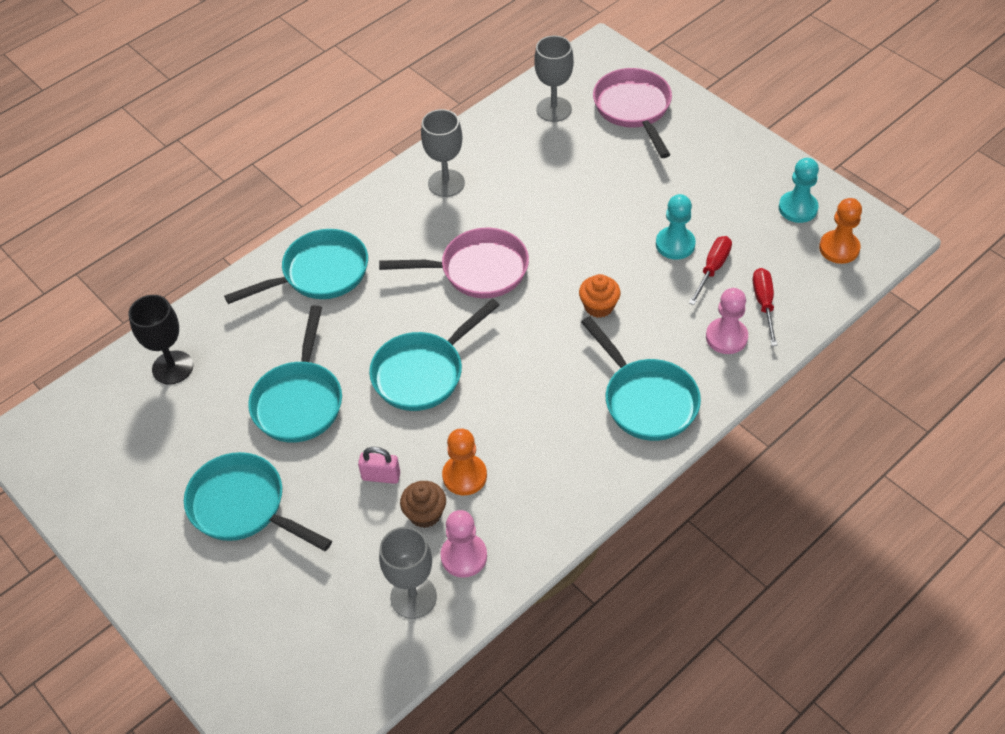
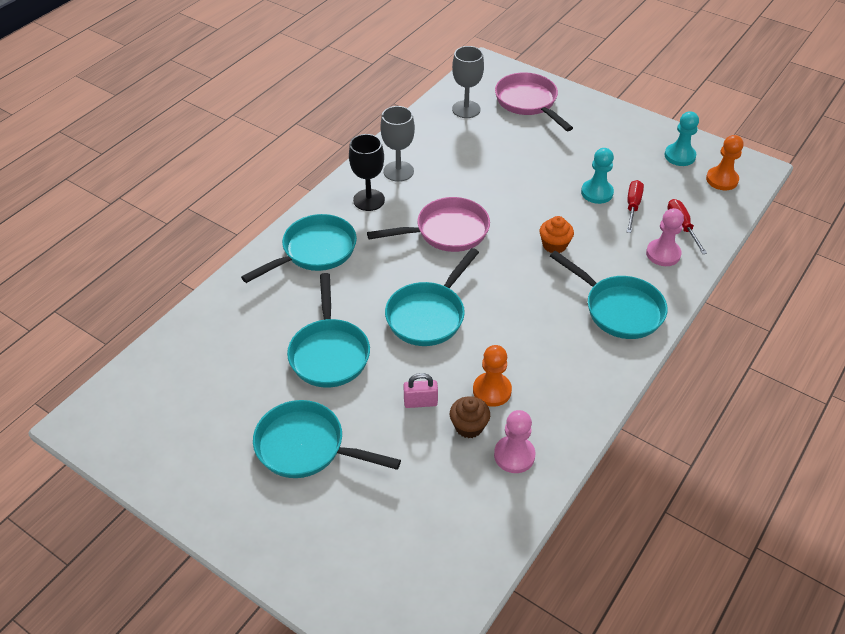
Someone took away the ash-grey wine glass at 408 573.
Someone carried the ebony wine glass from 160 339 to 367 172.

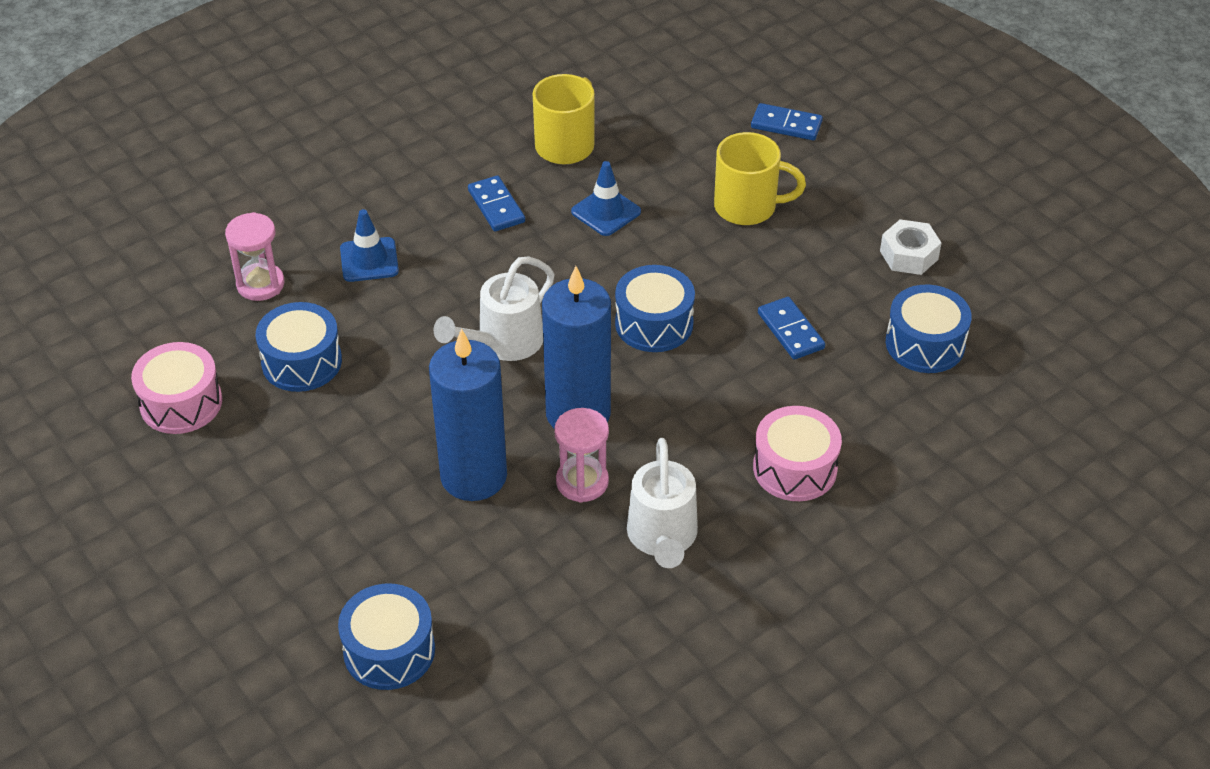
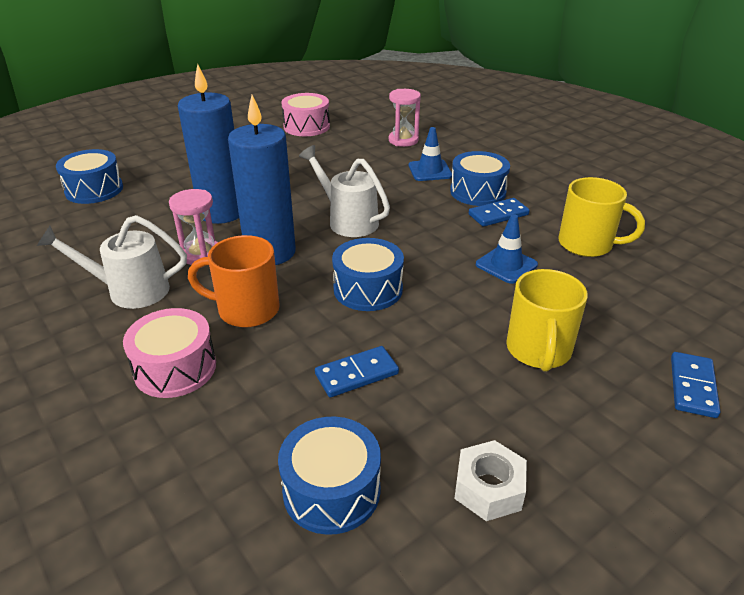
Someone put down the bright orange tea mug at 234 281.
Someone carried the cobalt snare drum from 299 347 to 480 178.

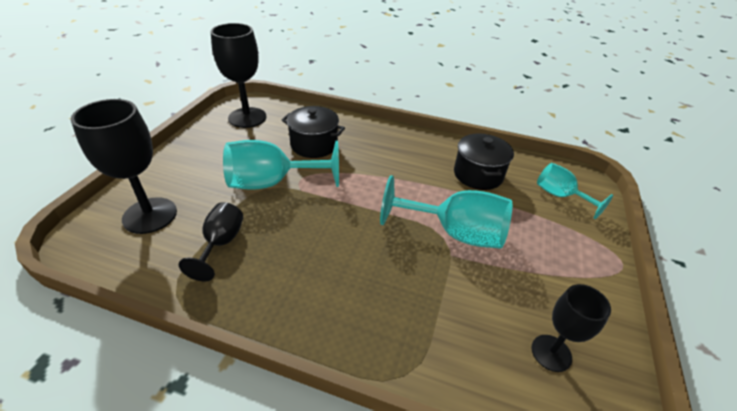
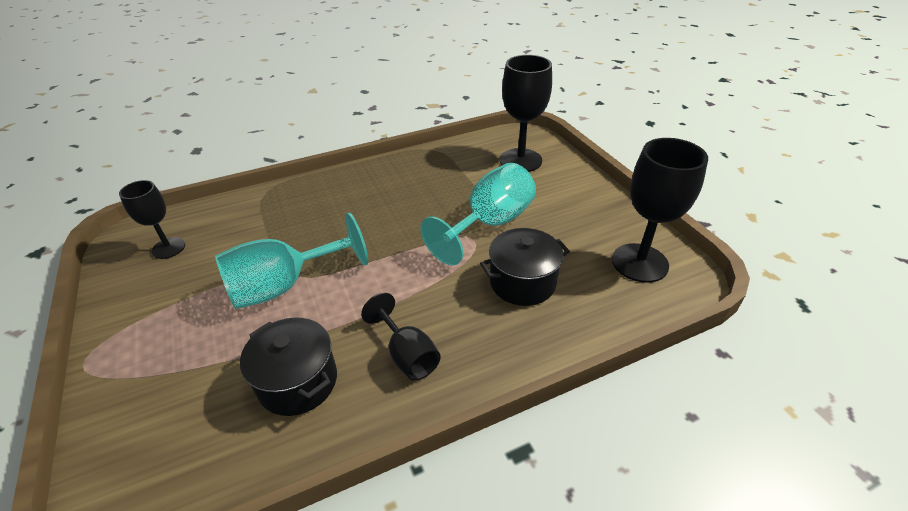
Someone took away the turquoise wine glass at 575 191.
Someone carried the ebony wine glass from 211 241 to 401 337.

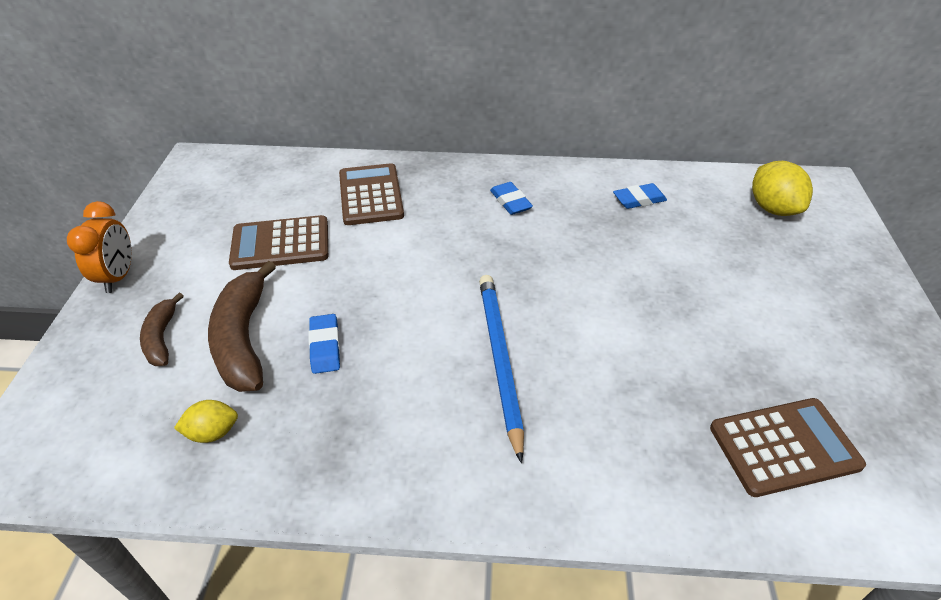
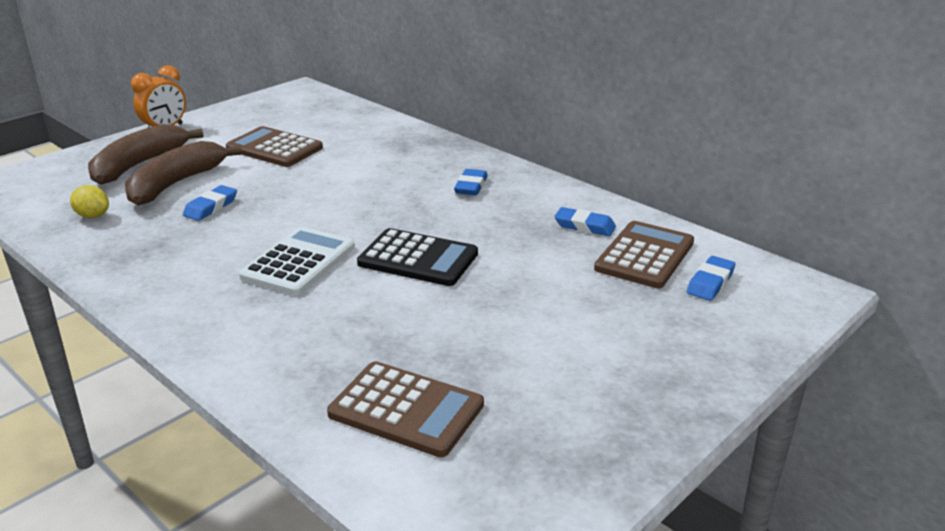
Someone put down the ebony adding machine at 417 257.
Someone carried the dark brown adding machine from 371 194 to 644 254.
Someone swapped the cobalt wooden pencil at 501 369 for the snow-white adding machine at 297 261.
Someone swapped the golden citrus fruit at 782 188 for the cobalt gum eraser at 711 278.
Someone scaled the dark brown toy banana at 162 329 by 1.77.

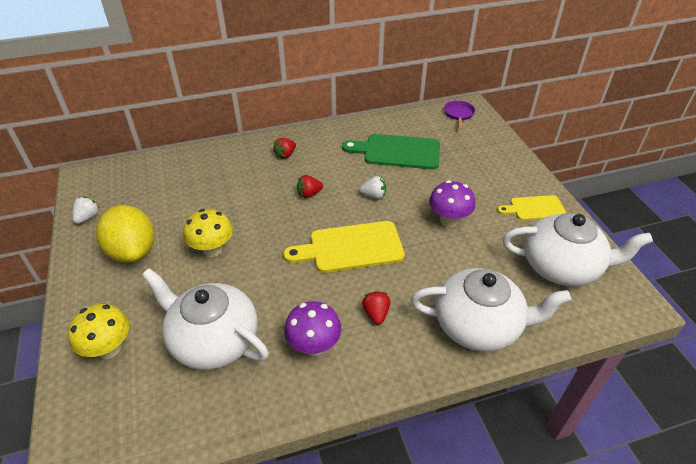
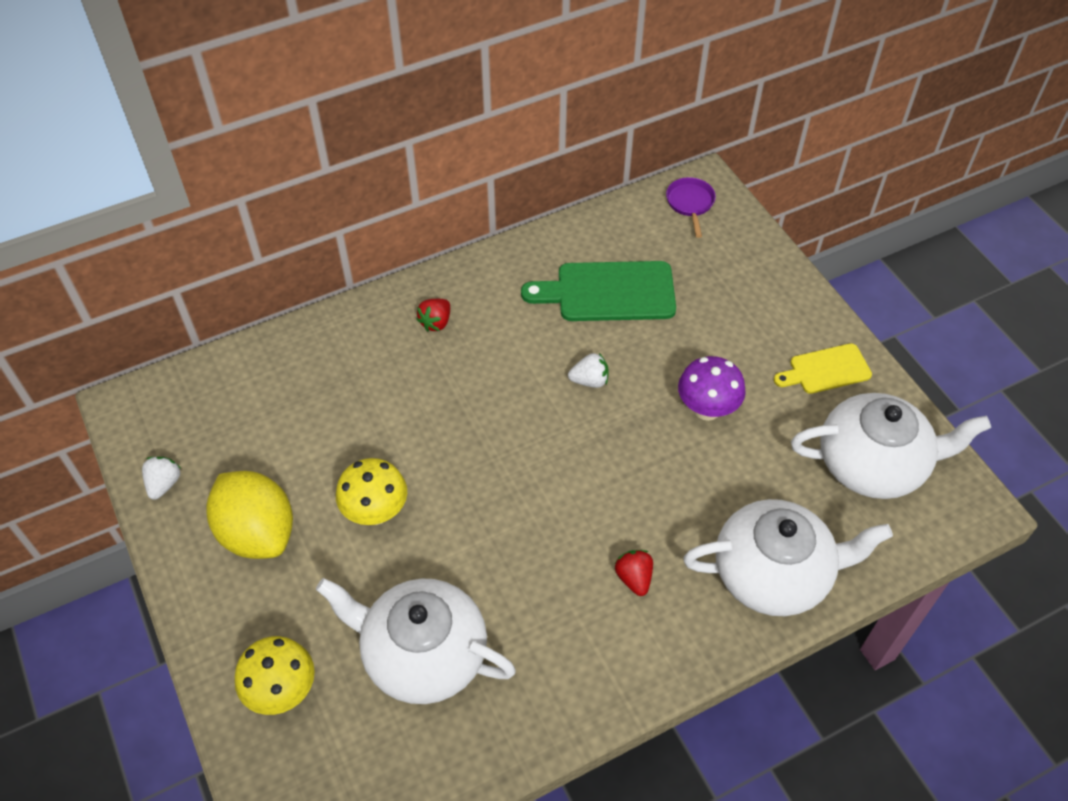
Someone took away the golden cutting board at 344 247.
Someone took away the purple mushroom at 312 328.
Someone took away the scarlet strawberry at 310 186.

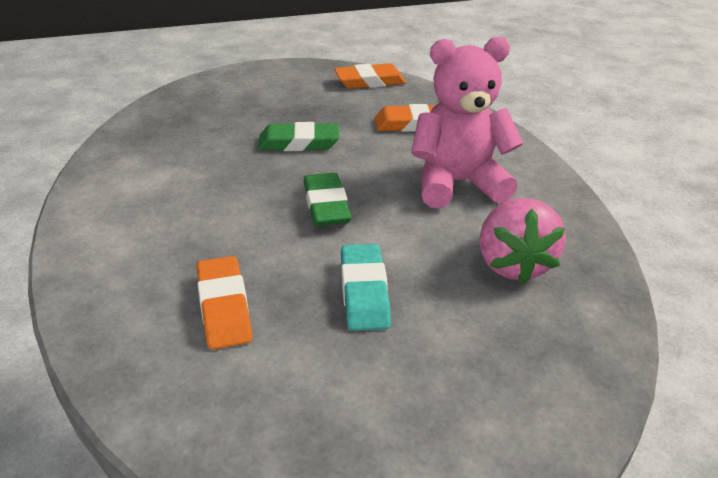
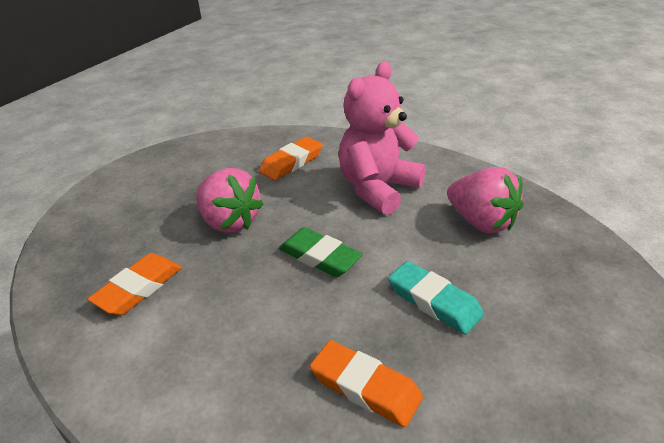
Someone carried the bright orange gum eraser from 370 76 to 134 284.
Someone swapped the green gum eraser at 298 136 for the rose-pink strawberry at 229 200.

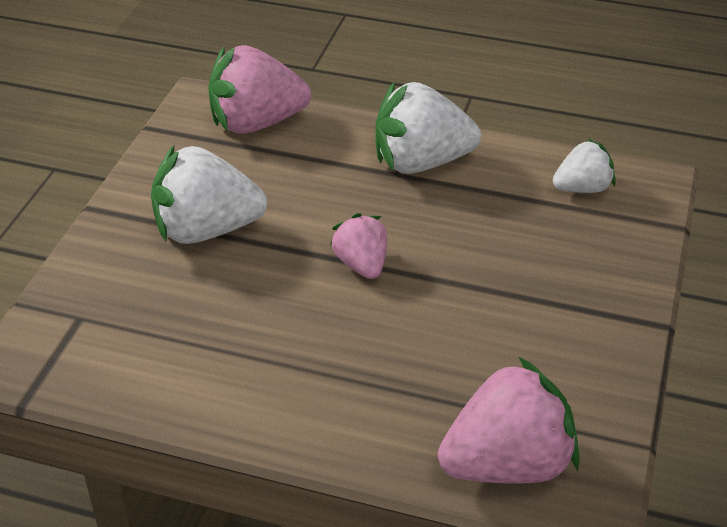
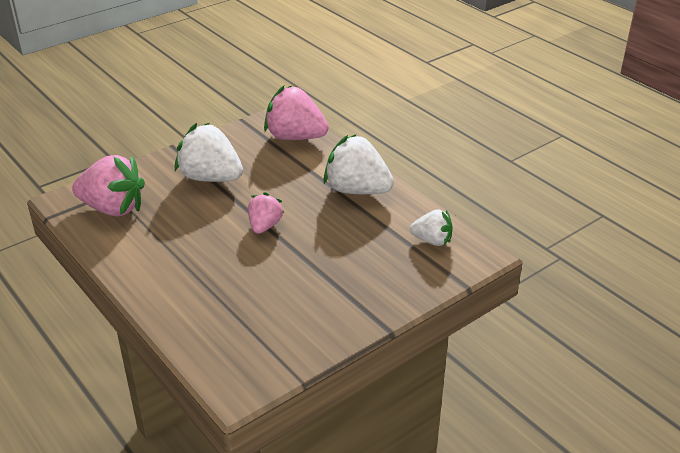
Someone carried the rose-pink strawberry from 509 420 to 108 185.

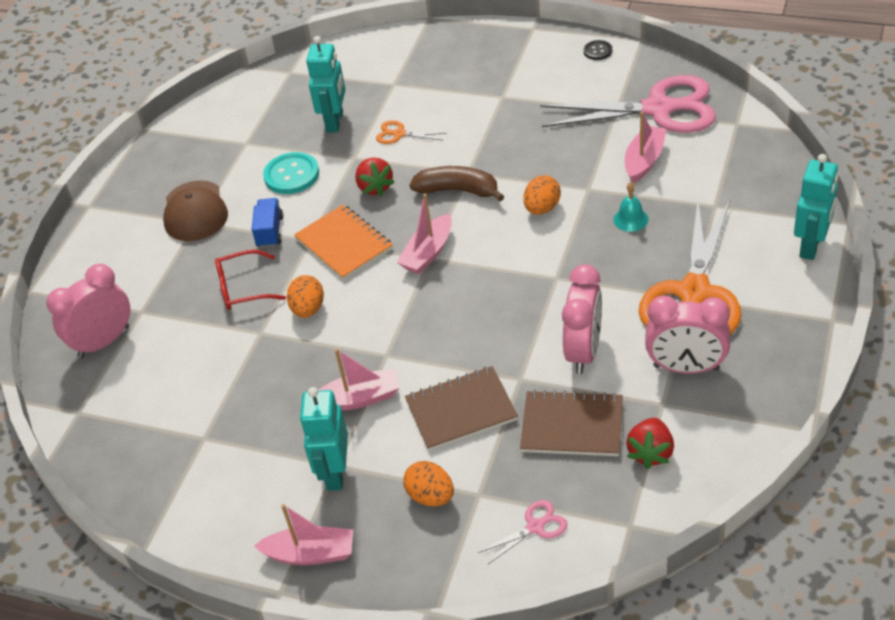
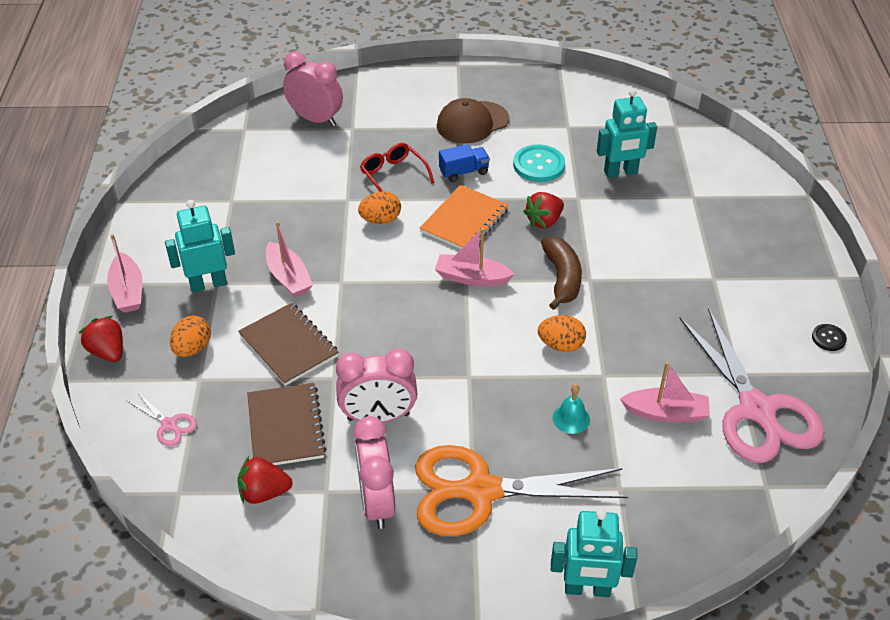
Someone took away the bright orange pair of scissors at 411 132.
Someone put down the scarlet strawberry at 101 339.

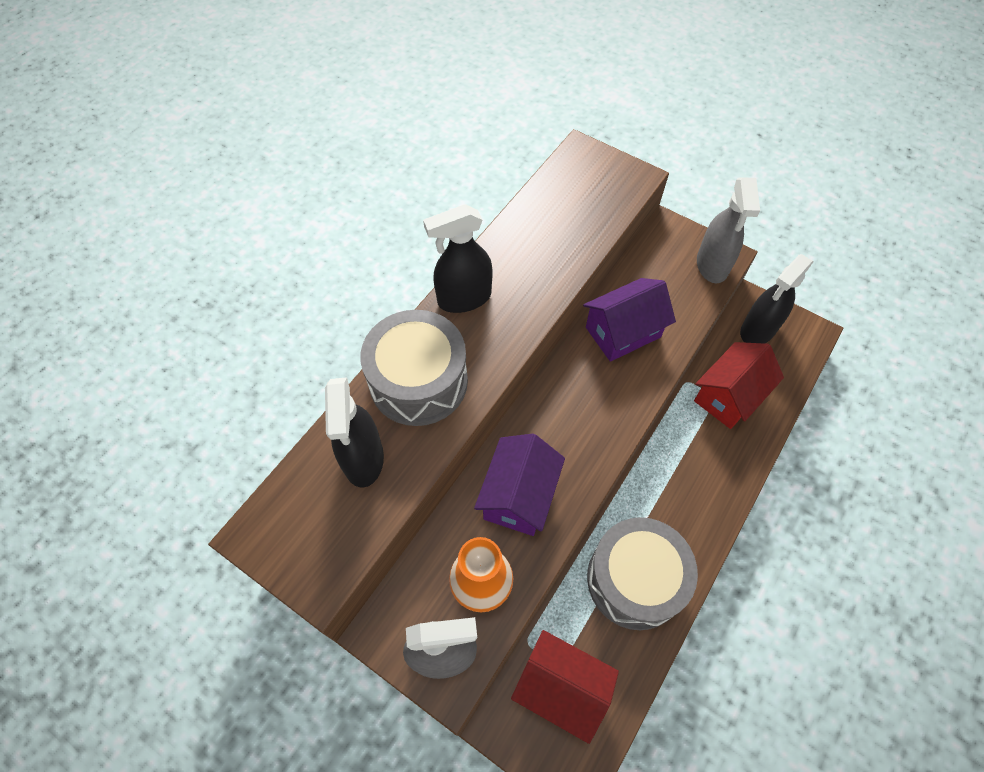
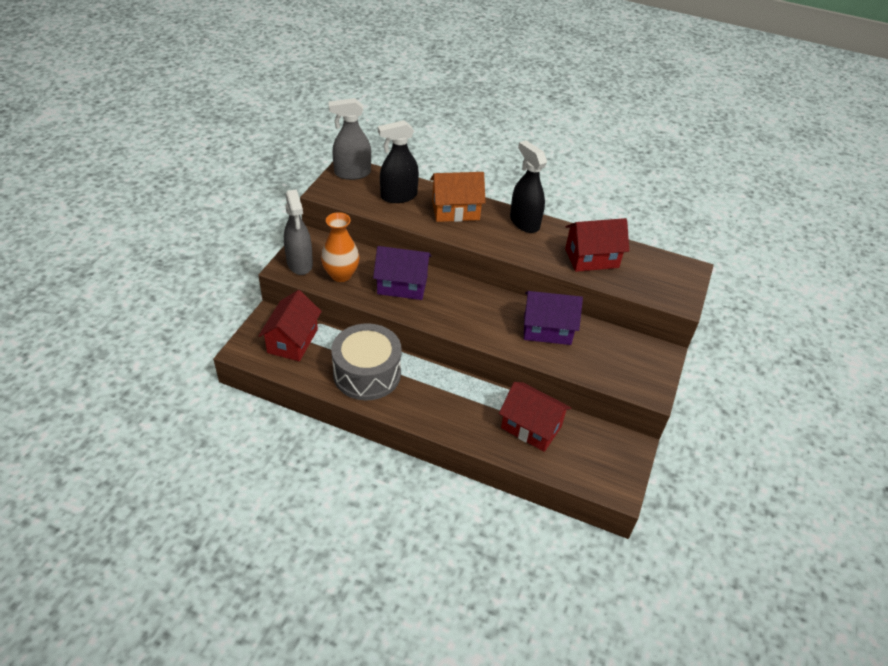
Someone took away the ebony spray cleaner at 777 299.
Someone put down the scarlet toy house at 597 245.
Someone carried the ash-grey spray cleaner from 728 230 to 349 139.
Someone swapped the ash-grey snare drum at 414 368 for the bright orange toy house at 458 197.
Someone rotated the purple toy house at 629 320 by 45 degrees counterclockwise.

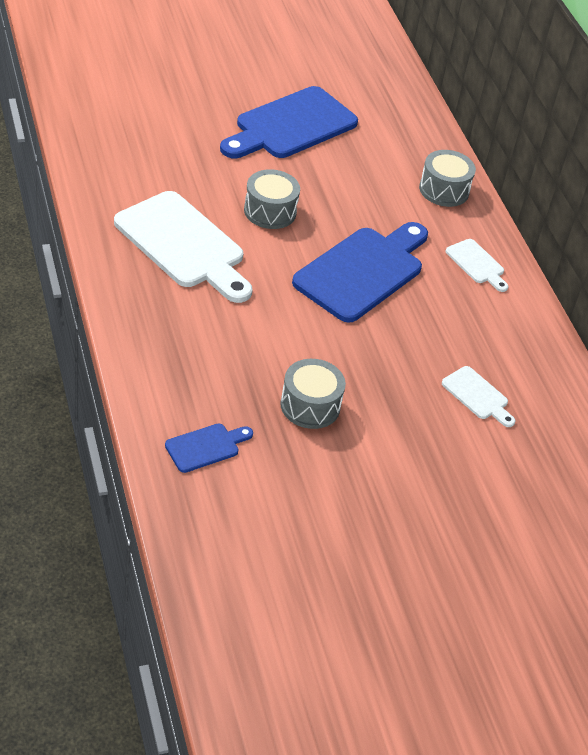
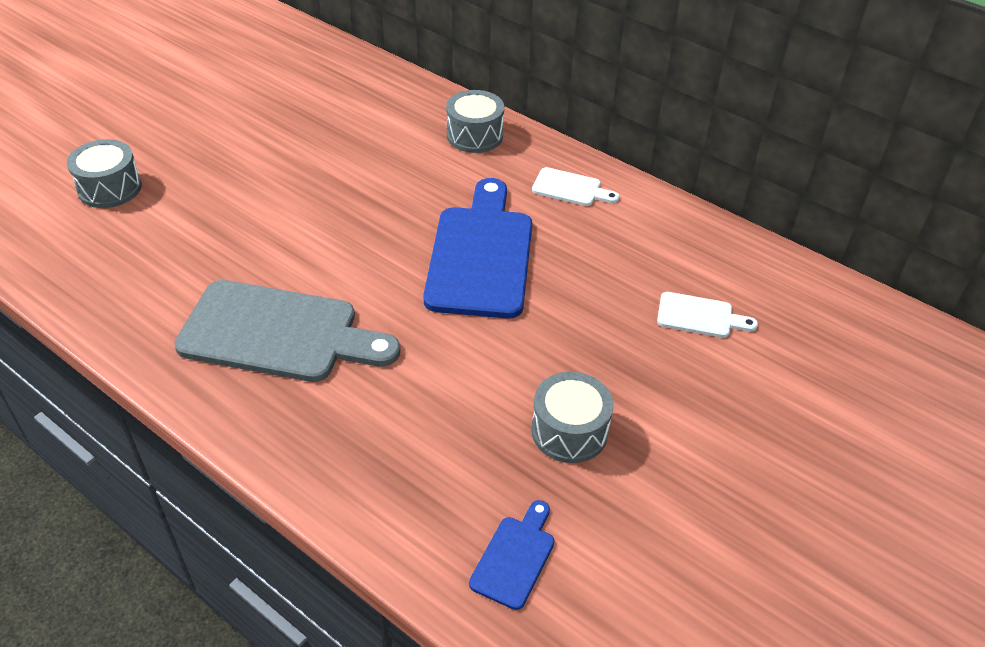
Someone took away the cobalt cutting board at 289 122.
Someone carried the ash-grey snare drum from 272 199 to 104 173.
Someone repainted the snow-white cutting board at 183 247, which became the ash-grey cutting board at 287 331.

